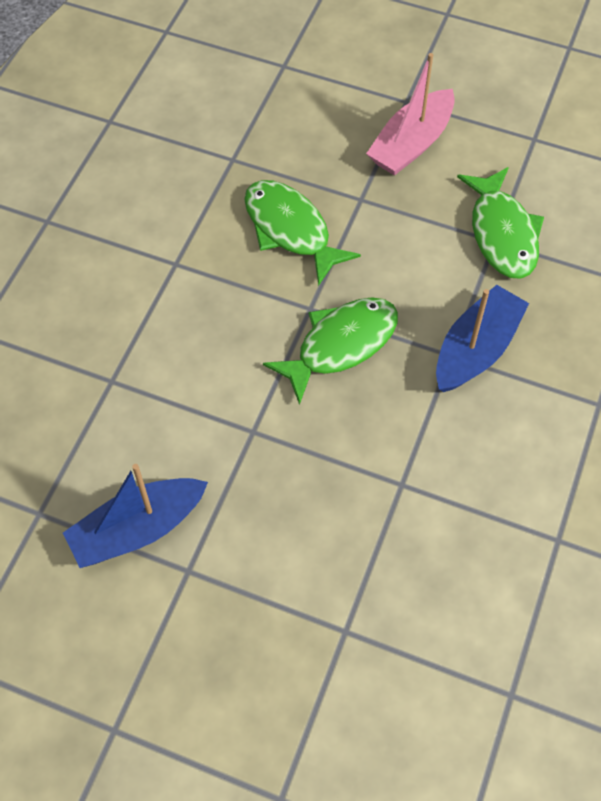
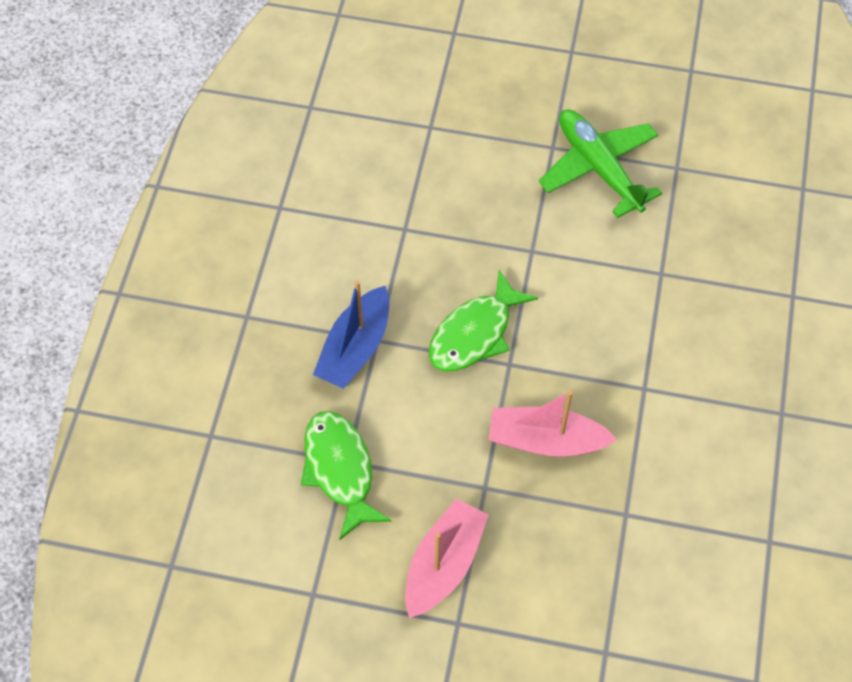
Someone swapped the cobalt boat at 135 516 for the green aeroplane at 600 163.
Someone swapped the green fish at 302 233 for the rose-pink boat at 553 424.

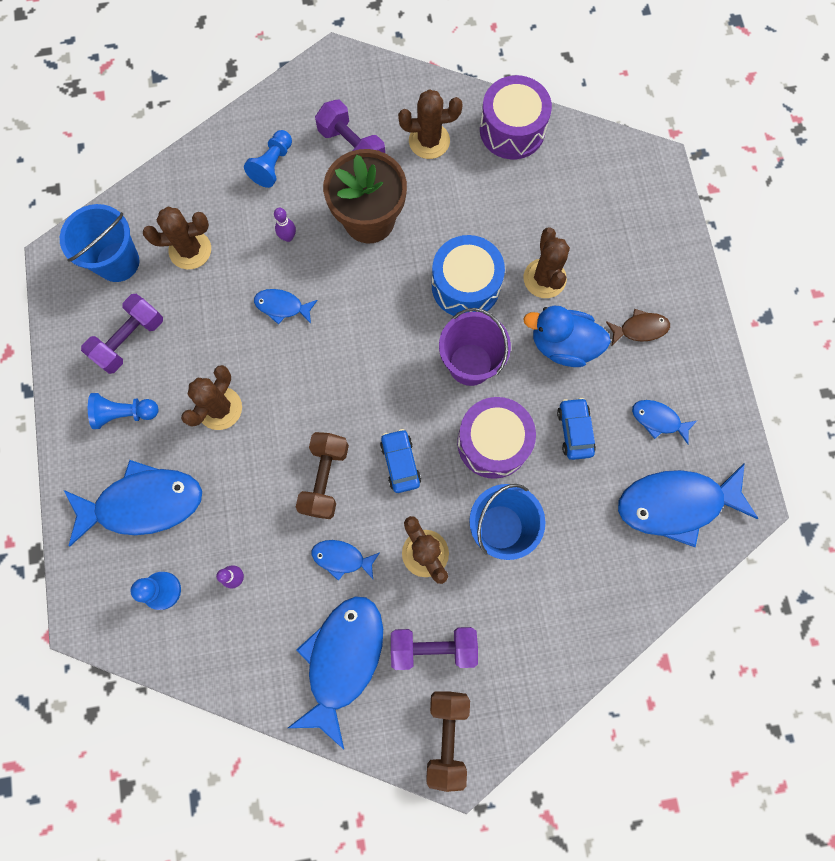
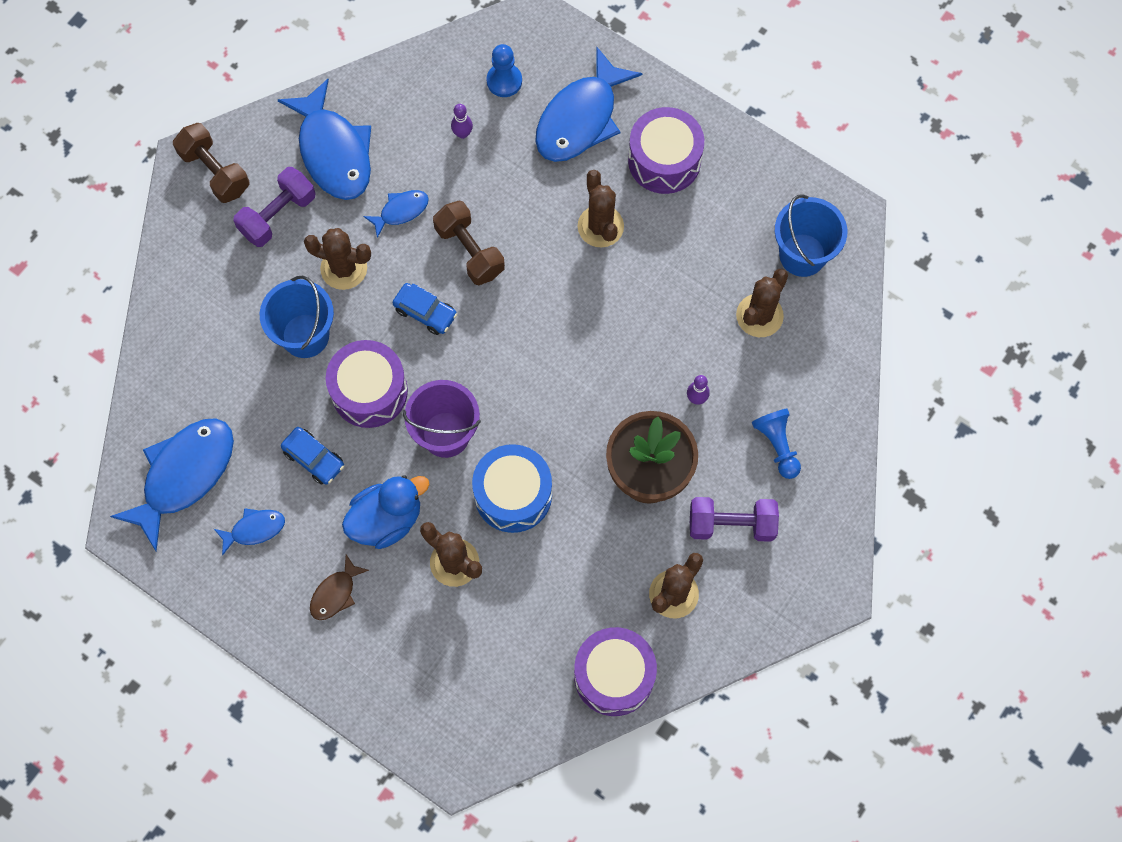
Someone took away the purple free weight at 122 334.
Someone took away the cobalt fish at 286 307.
Someone swapped the cobalt game pawn at 123 411 for the purple snare drum at 666 150.

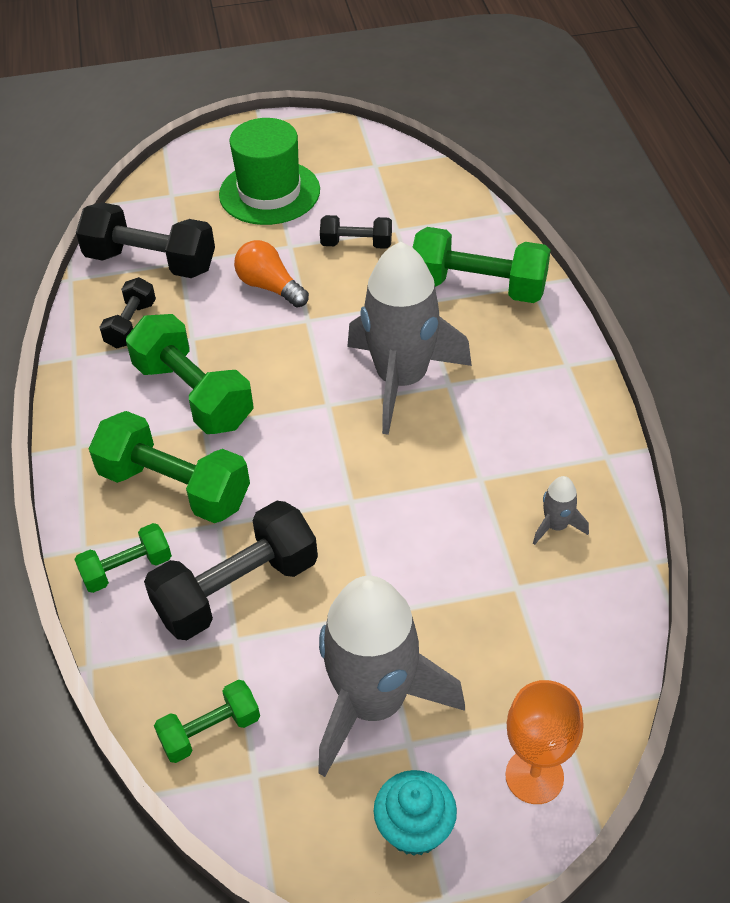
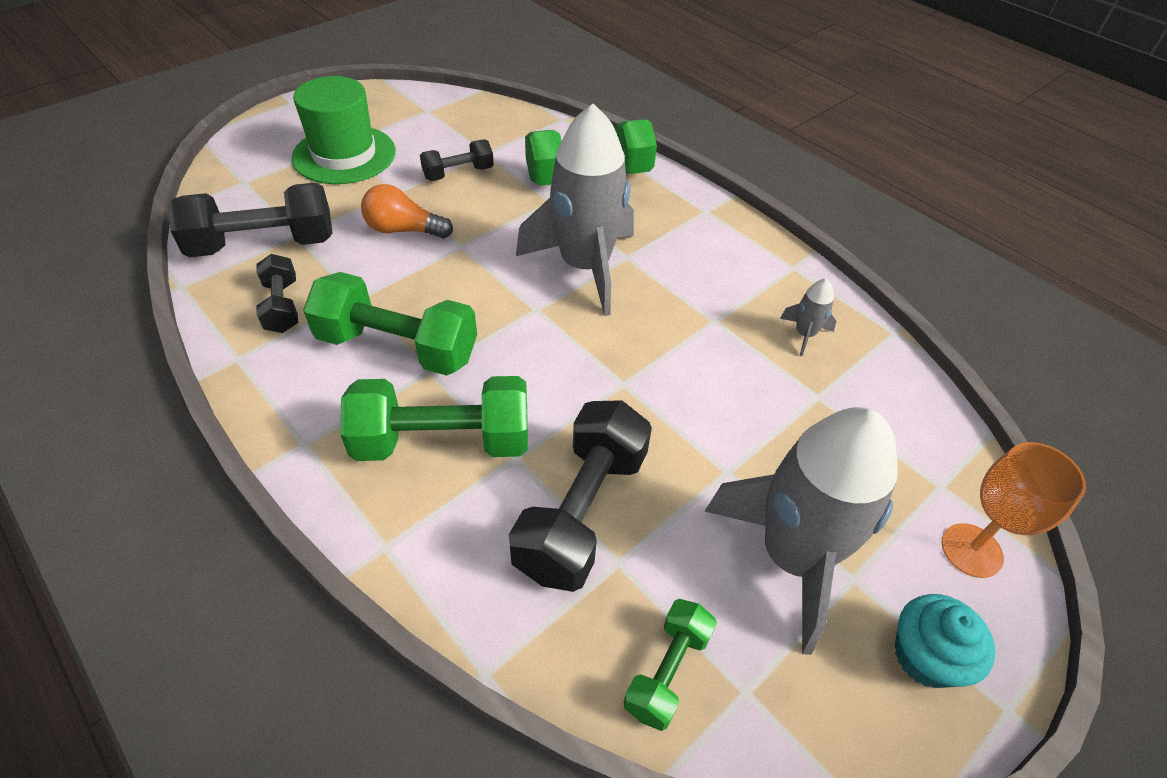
Someone took away the green free weight at 123 558.

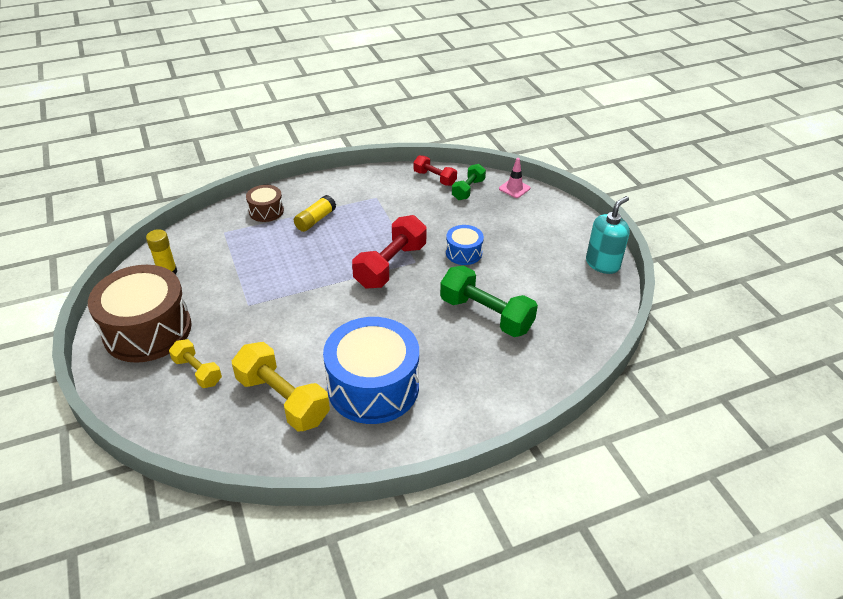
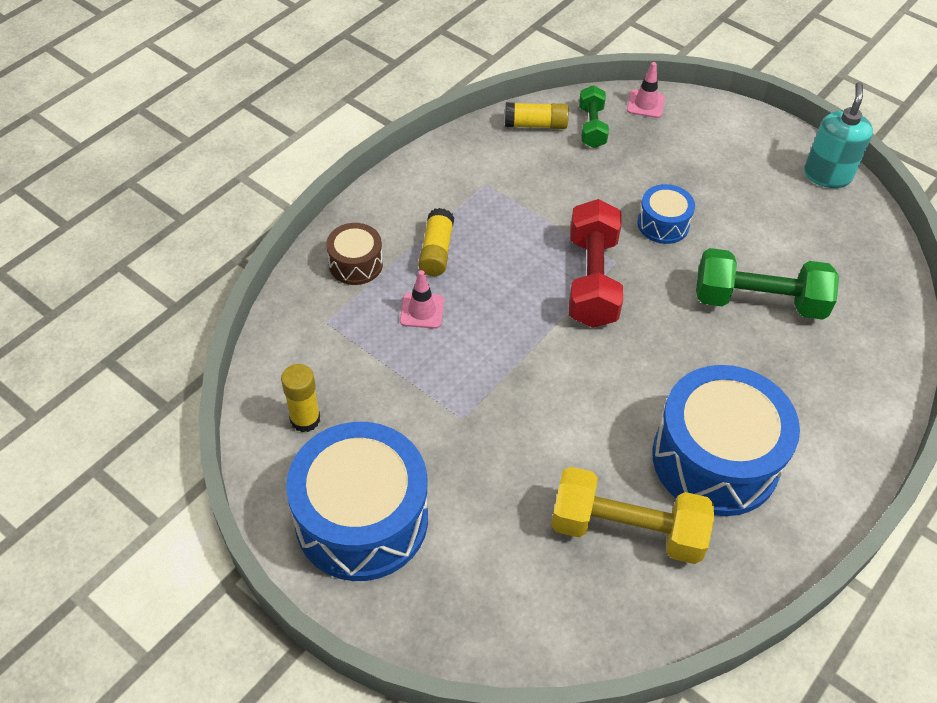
Someone took away the golden free weight at 195 363.
Someone put down the rose-pink traffic cone at 422 299.
Someone swapped the scarlet free weight at 435 170 for the golden glue at 537 115.
Someone repainted the dark brown snare drum at 140 314, which became the cobalt snare drum at 357 501.

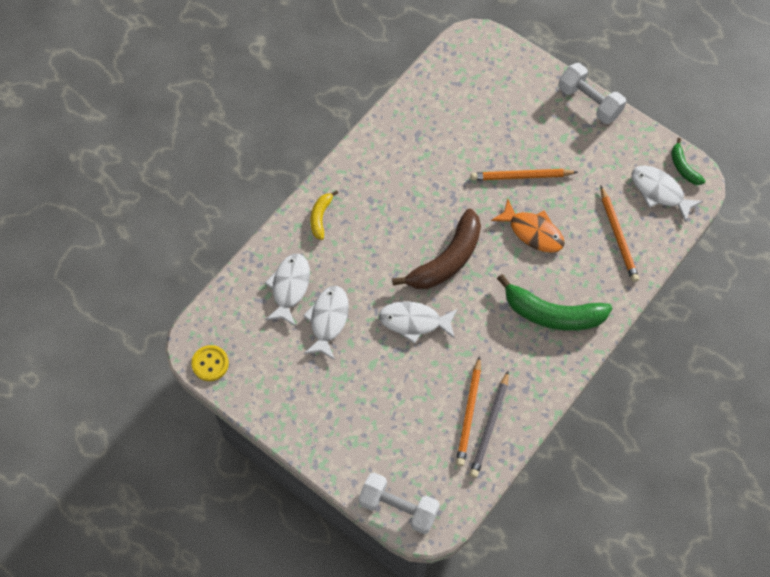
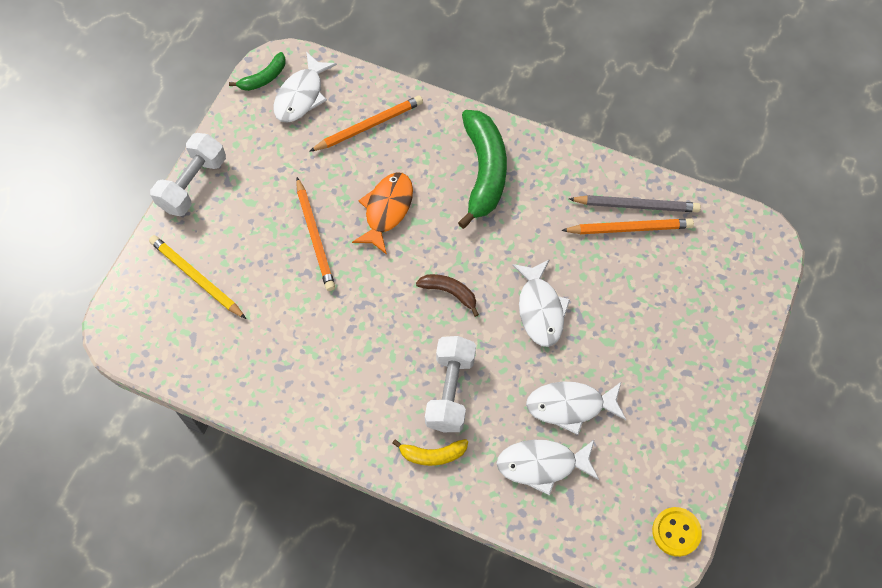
Someone put down the golden wooden pencil at 197 277.
Someone carried the snow-white free weight from 399 503 to 450 384.
Someone scaled the dark brown toy banana at 436 249 by 0.50.

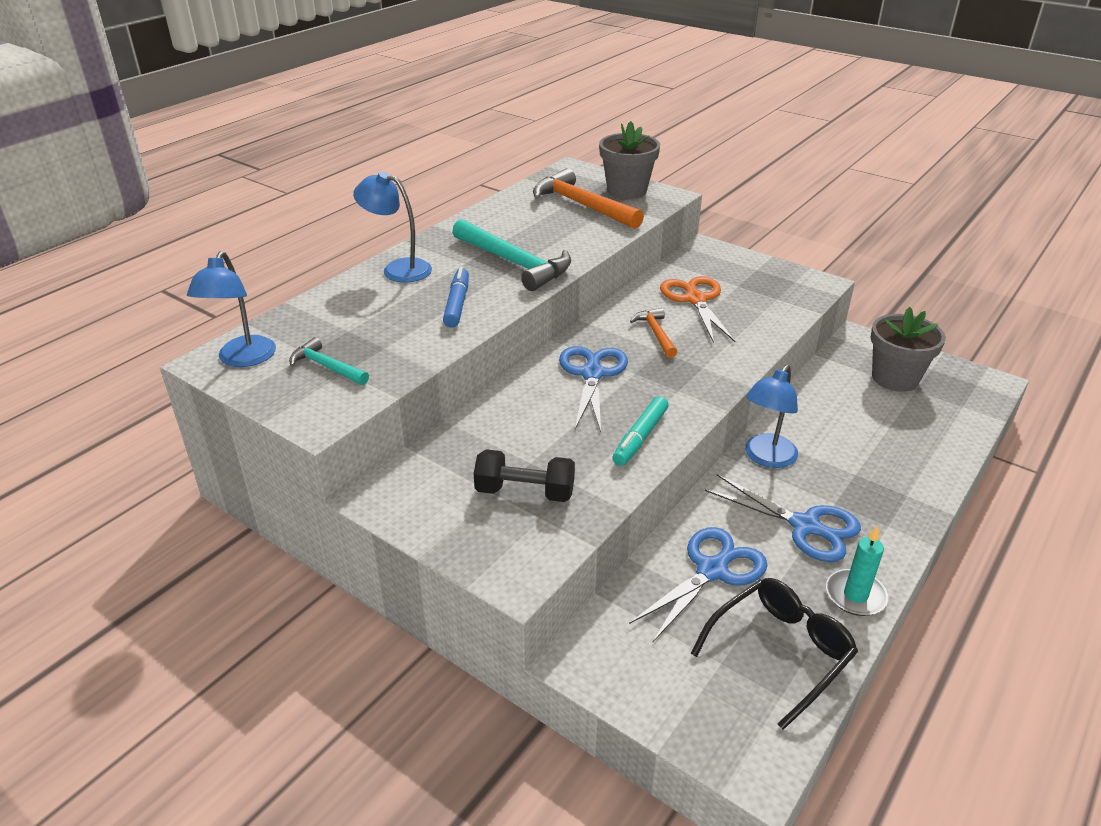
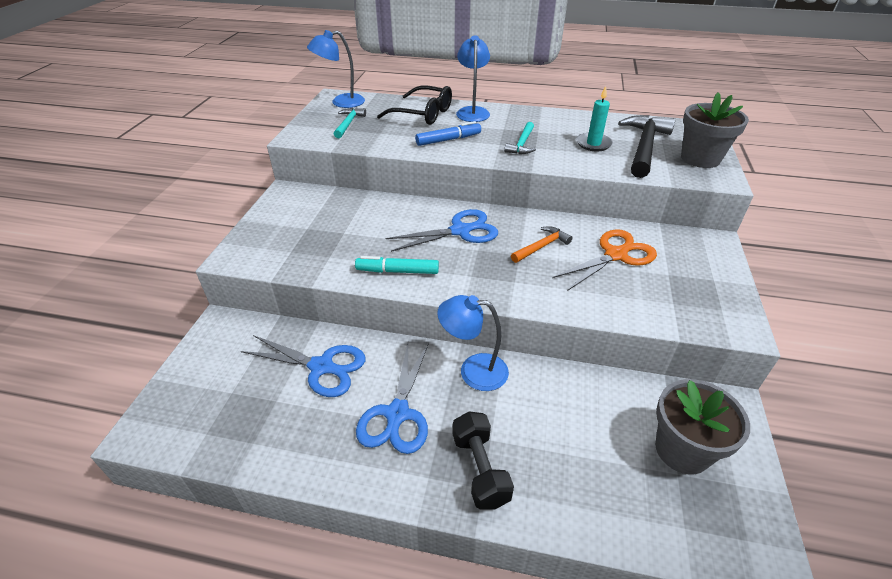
Someone carried the ebony free weight from 524 475 to 483 460.
Someone carried the ebony glasses from 774 654 to 414 105.
Someone carried the turquoise wax candle from 857 570 to 594 118.
Someone repainted the bright orange carpenter's hammer at 588 198, which became the ebony carpenter's hammer at 647 146.
Someone scaled the turquoise carpenter's hammer at 511 255 by 0.54.

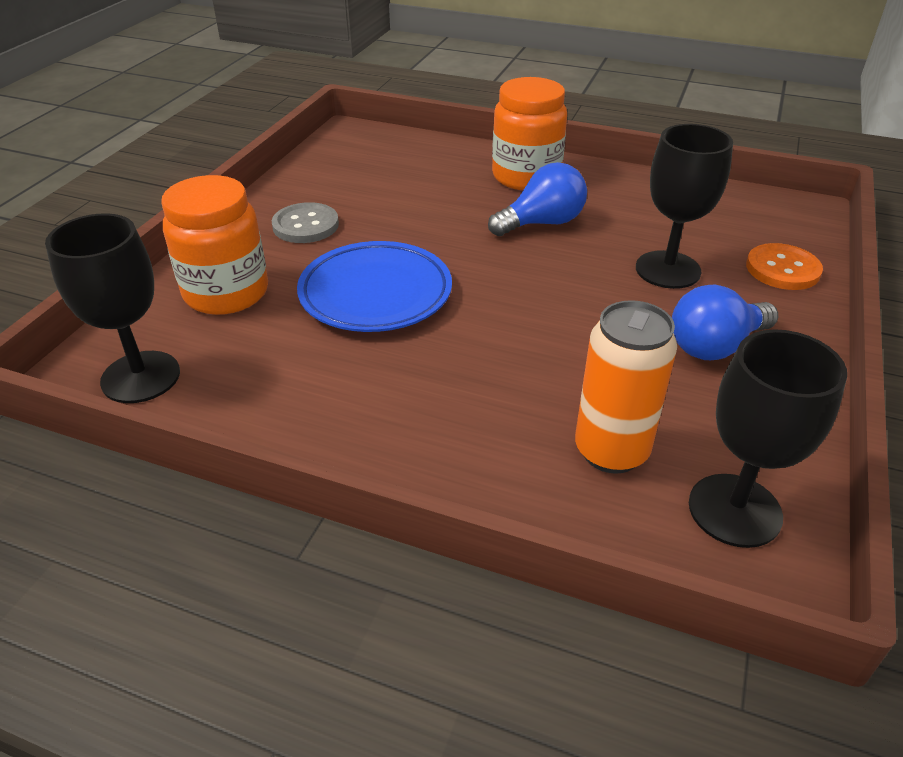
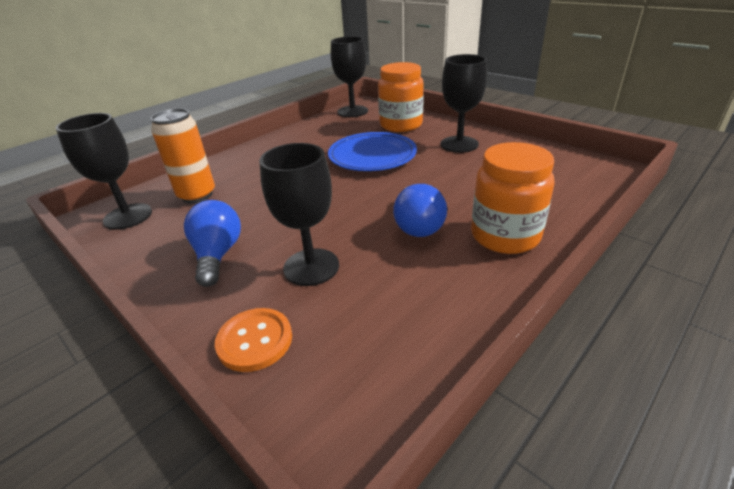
Someone swapped the ash-grey button at 305 222 for the ebony wine glass at 464 103.

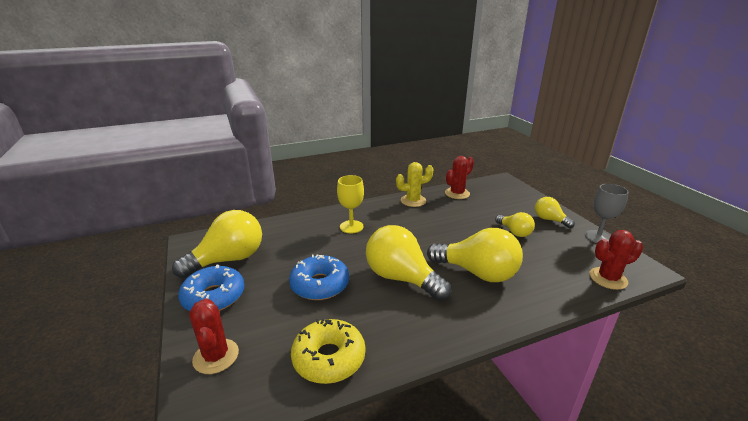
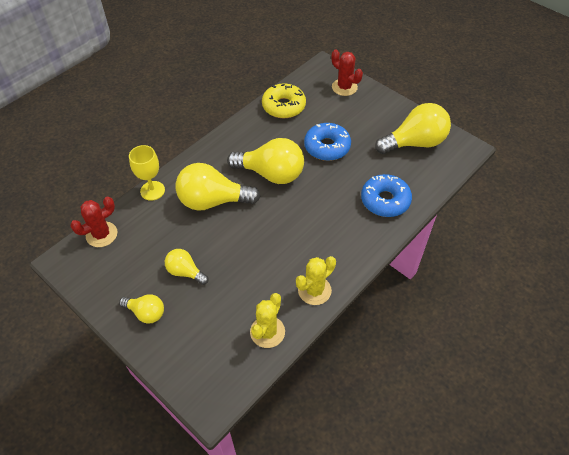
Someone took away the ash-grey wine glass at 607 213.
Someone carried the cobalt donut from 211 288 to 386 195.
Someone carried the golden wine glass from 350 204 to 147 173.
Someone repainted the scarlet prickly plant at 459 177, which became the golden prickly plant at 267 320.
Someone rotated the golden lightbulb at 217 244 by 135 degrees counterclockwise.

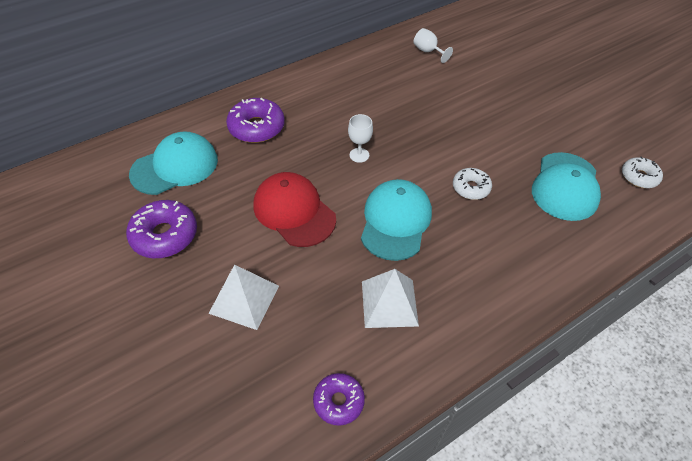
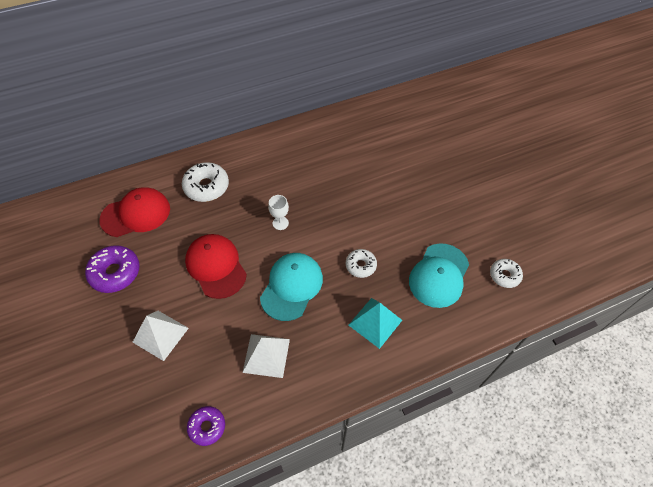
Someone took away the snow-white wine glass at 433 45.
Someone put down the turquoise pyramid at 375 323.
Someone repainted the turquoise peaked cap at 173 163, which became the scarlet peaked cap at 134 212.
Someone repainted the purple donut at 255 120, which became the snow-white donut at 205 182.

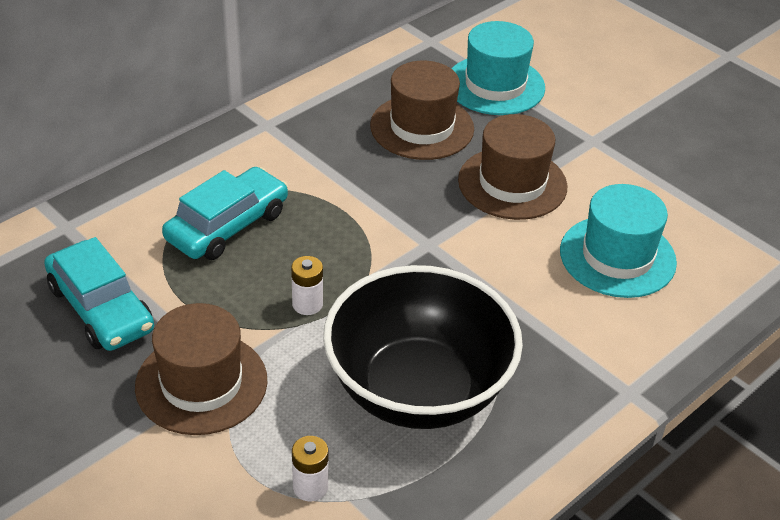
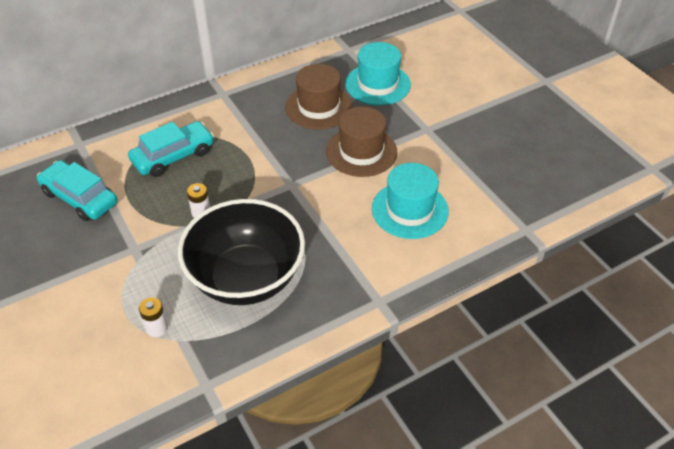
Someone took away the dark brown top hat at 201 369.
Someone rotated the turquoise automobile at 99 294 by 150 degrees clockwise.

